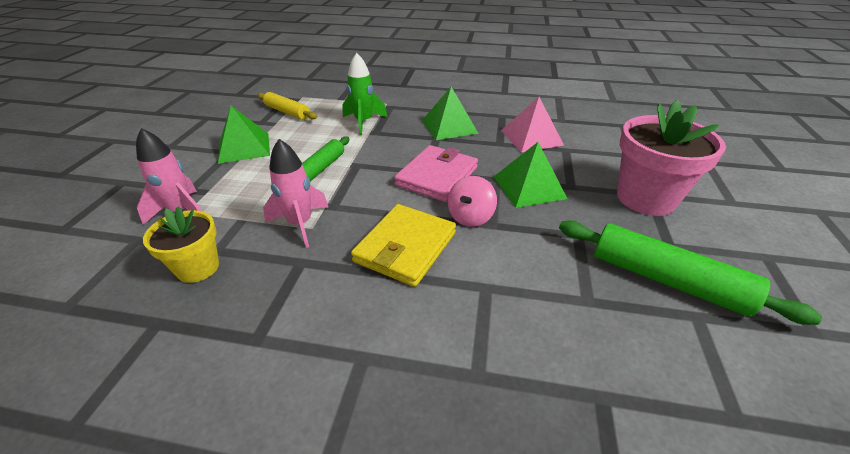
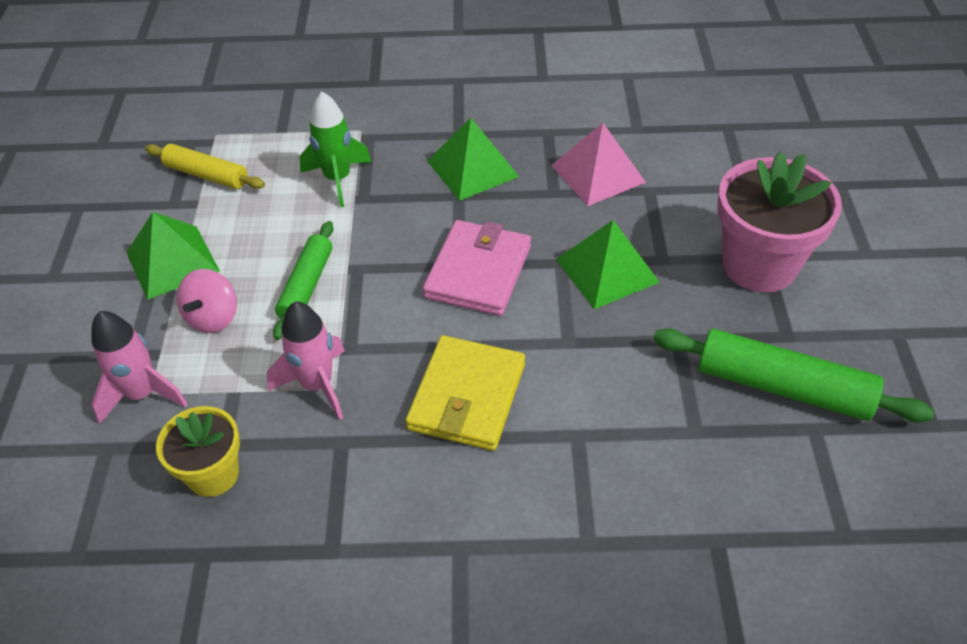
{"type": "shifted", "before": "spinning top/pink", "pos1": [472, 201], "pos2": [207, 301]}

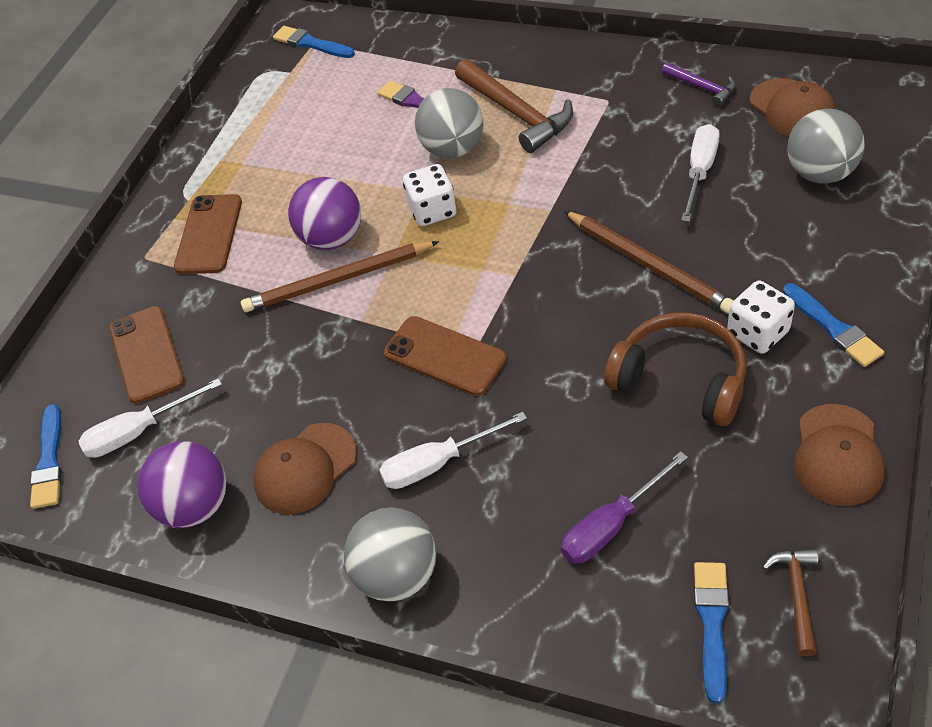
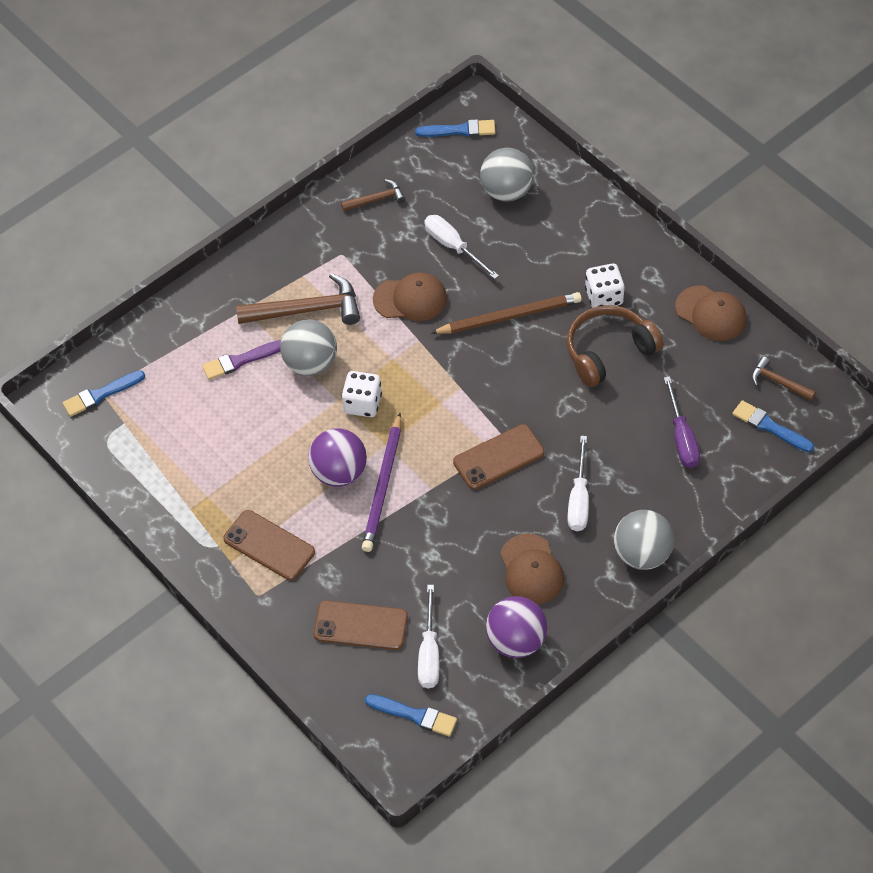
{"type": "repainted", "before": "hammer/purple", "after": "hammer/brown", "pos1": [699, 84], "pos2": [373, 195]}
{"type": "repainted", "before": "pencil/brown", "after": "pencil/purple", "pos1": [340, 276], "pos2": [381, 482]}
{"type": "shifted", "before": "cap/brown", "pos1": [793, 107], "pos2": [410, 296]}
{"type": "shifted", "before": "brush/blue", "pos1": [833, 325], "pos2": [455, 128]}

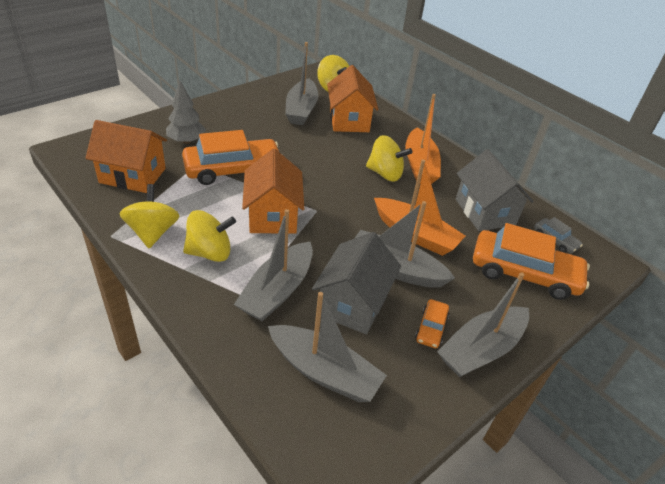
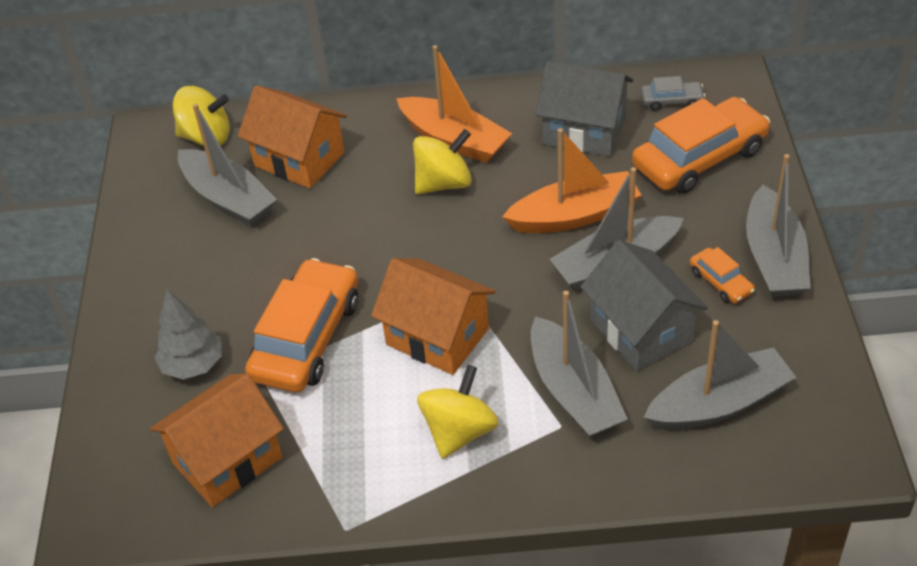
{"type": "gone", "before": "spinning top/yellow", "pos1": [149, 216]}

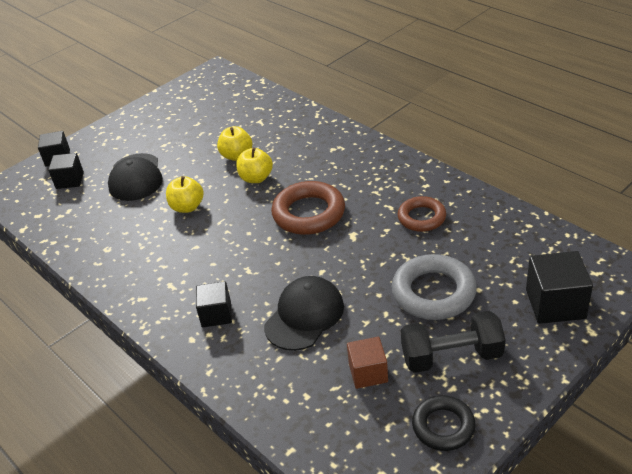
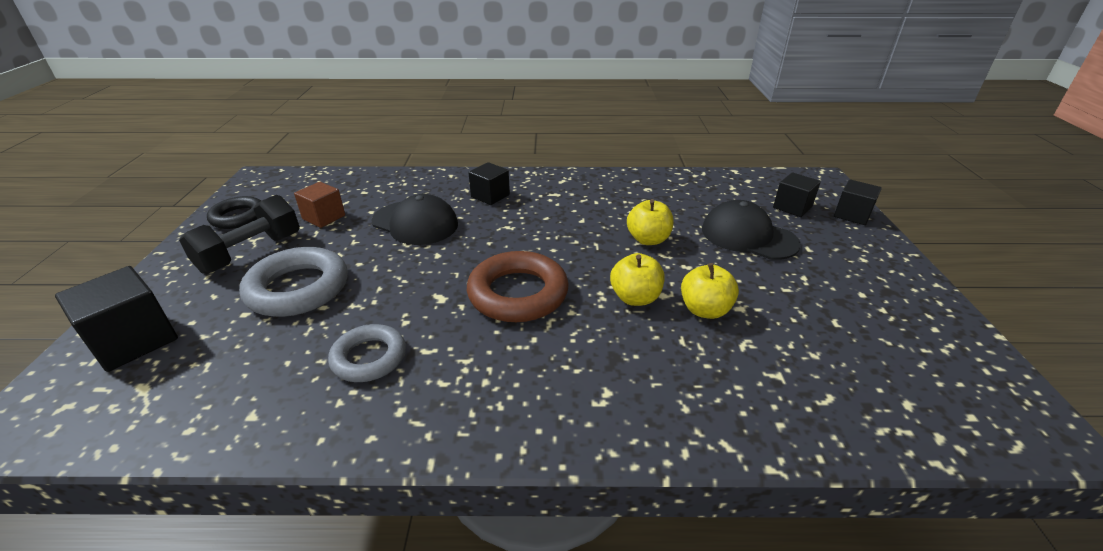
{"type": "repainted", "before": "ring/brown", "after": "ring/grey", "pos1": [421, 214], "pos2": [367, 353]}
{"type": "rotated", "before": "cap/black", "pos1": [304, 313], "pos2": [414, 219], "turn": -45}

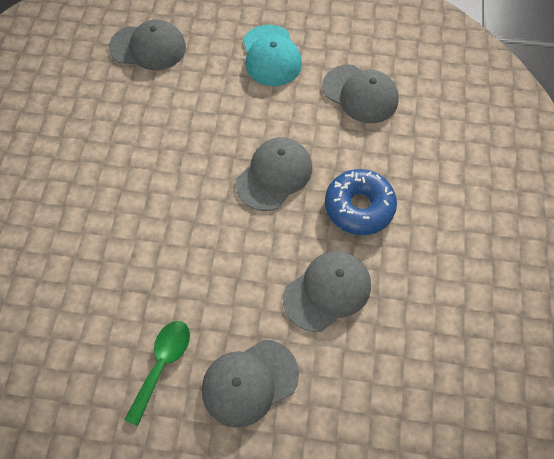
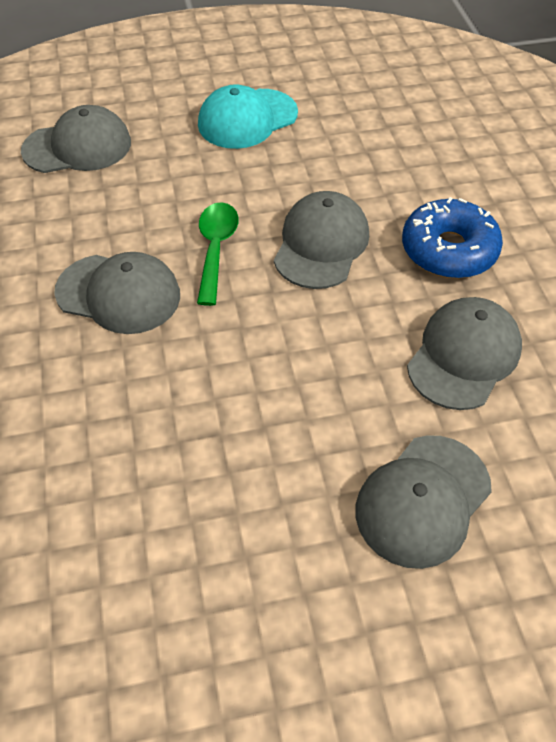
{"type": "shifted", "before": "cap/grey", "pos1": [360, 94], "pos2": [117, 293]}
{"type": "shifted", "before": "spoon/green", "pos1": [157, 373], "pos2": [218, 254]}
{"type": "rotated", "before": "cap/turquoise", "pos1": [272, 55], "pos2": [248, 116], "turn": 90}

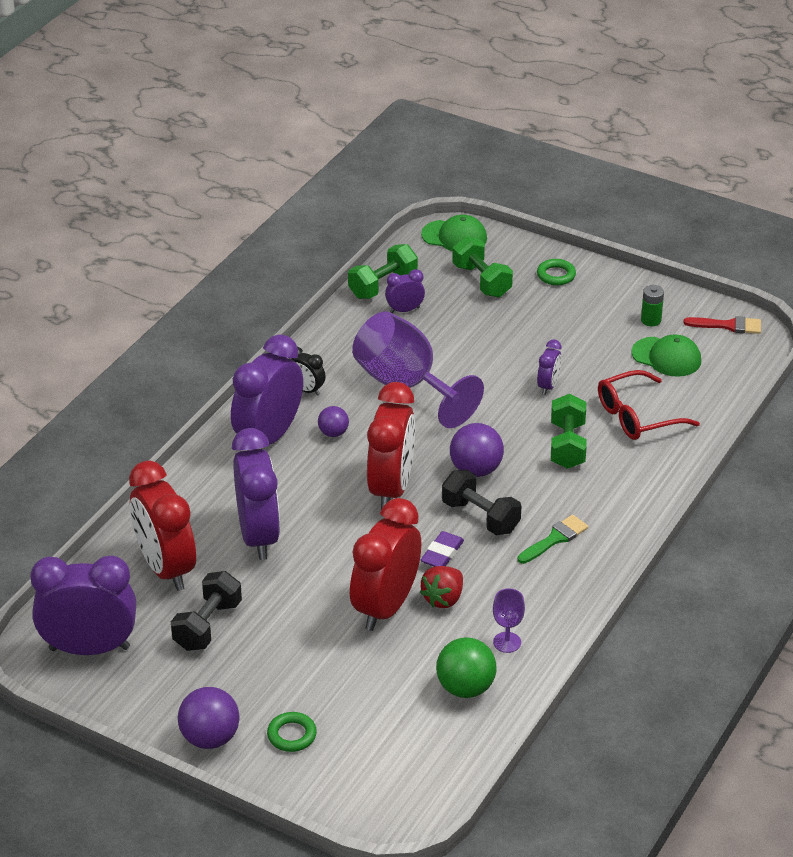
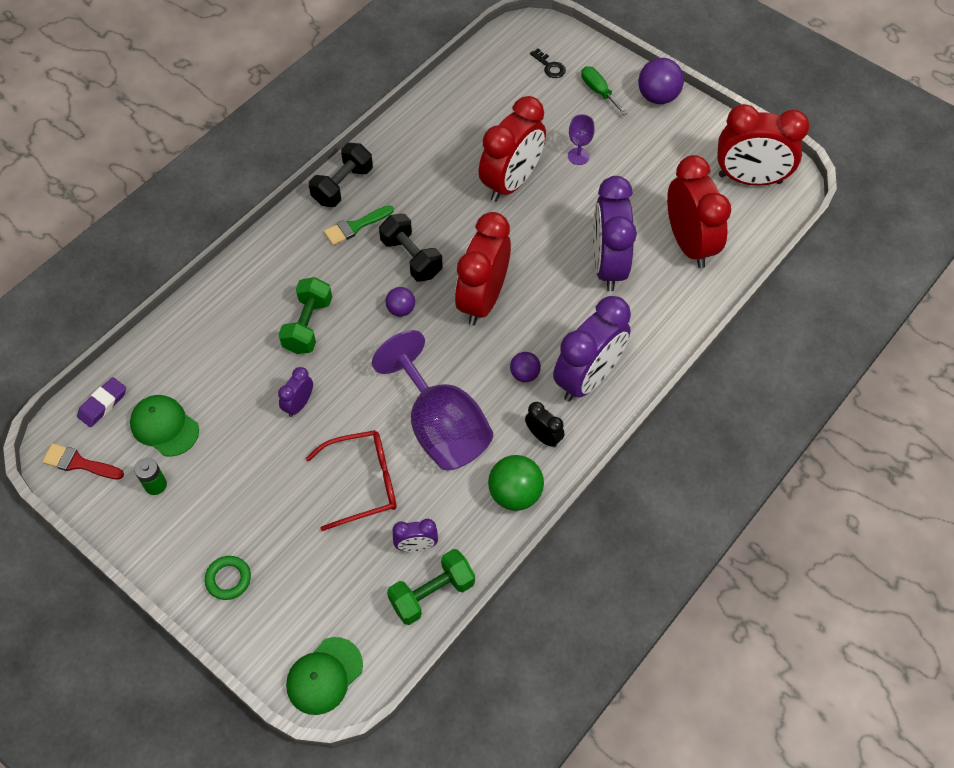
{"type": "shifted", "before": "eraser/purple", "pos1": [442, 549], "pos2": [101, 402]}
{"type": "rotated", "before": "cap/green", "pos1": [454, 233], "pos2": [324, 676], "turn": -75}
{"type": "shifted", "before": "glasses/red", "pos1": [649, 405], "pos2": [351, 480]}
{"type": "shifted", "before": "dumbbell/black", "pos1": [206, 611], "pos2": [341, 175]}
{"type": "scaled", "before": "ball/purple", "pos1": [477, 450], "pos2": [400, 302], "scale": 0.59}
{"type": "shifted", "before": "ball/green", "pos1": [466, 667], "pos2": [516, 483]}
{"type": "new", "after": "key/black", "pos2": [548, 63]}
{"type": "shifted", "before": "goblet/purple", "pos1": [509, 620], "pos2": [581, 139]}
{"type": "swapped", "before": "ring/green", "after": "screwdriver/green", "pos1": [292, 732], "pos2": [604, 90]}
{"type": "repainted", "before": "clock/purple", "after": "clock/red", "pos1": [83, 605], "pos2": [763, 145]}
{"type": "gone", "before": "strawberry/red", "pos1": [441, 587]}
{"type": "gone", "before": "dumbbell/green", "pos1": [482, 267]}

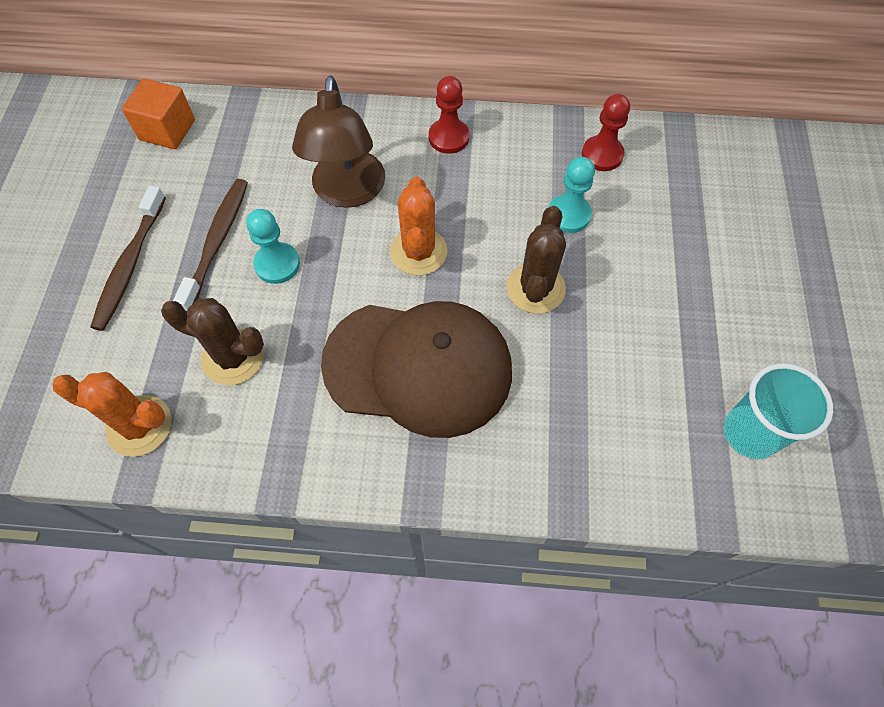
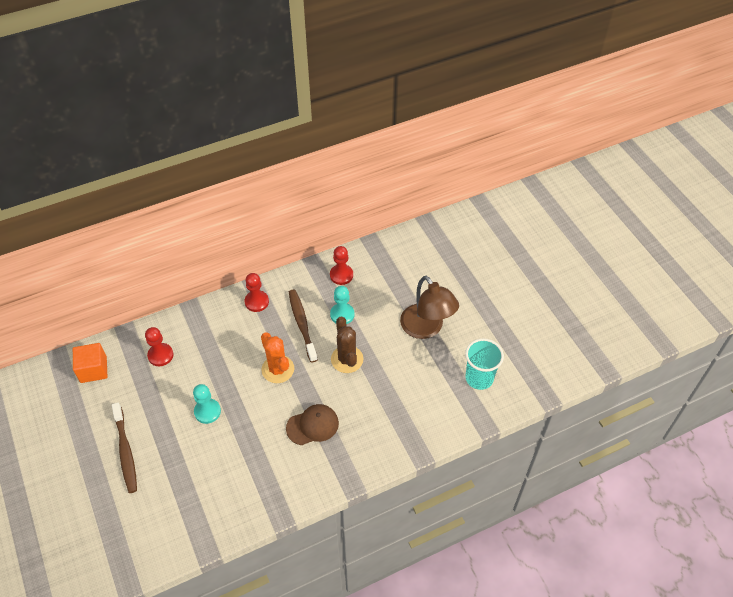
{"type": "new", "after": "pawn/red", "pos2": [159, 346]}
{"type": "scaled", "before": "cap/brown", "pos1": [416, 369], "pos2": [312, 424], "scale": 0.51}
{"type": "shifted", "before": "toothbrush/brown", "pos1": [210, 245], "pos2": [303, 326]}
{"type": "shifted", "before": "lamp/brown", "pos1": [338, 141], "pos2": [429, 307]}
{"type": "gone", "before": "cactus/orange", "pos1": [112, 414]}
{"type": "gone", "before": "cactus/brown", "pos1": [212, 341]}

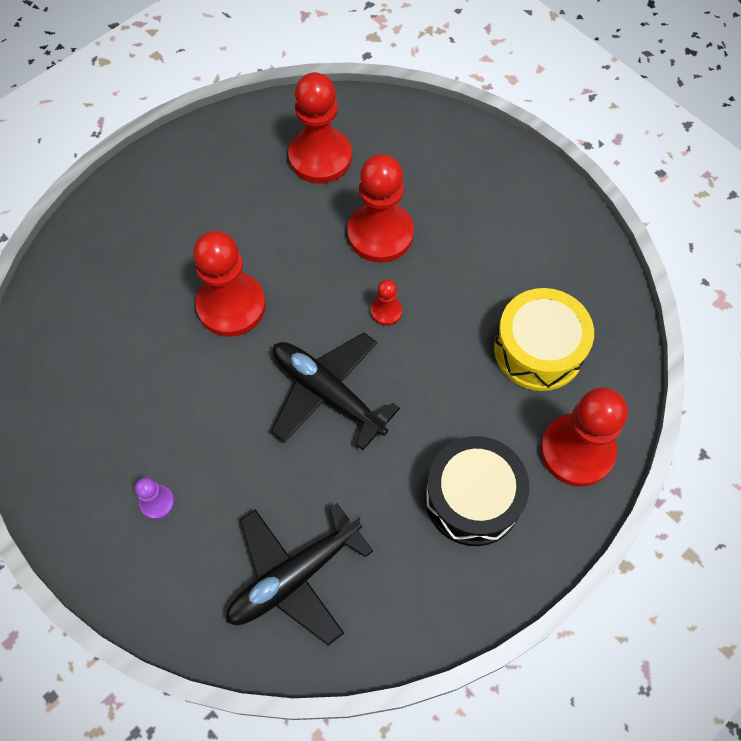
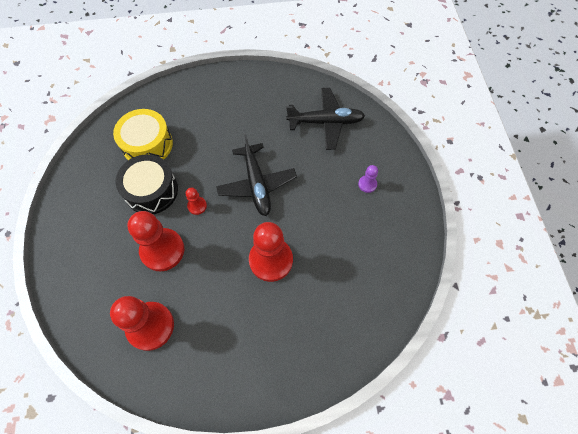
{"type": "shifted", "before": "drum/black", "pos1": [477, 491], "pos2": [147, 184]}
{"type": "gone", "before": "pawn/red", "pos1": [584, 437]}

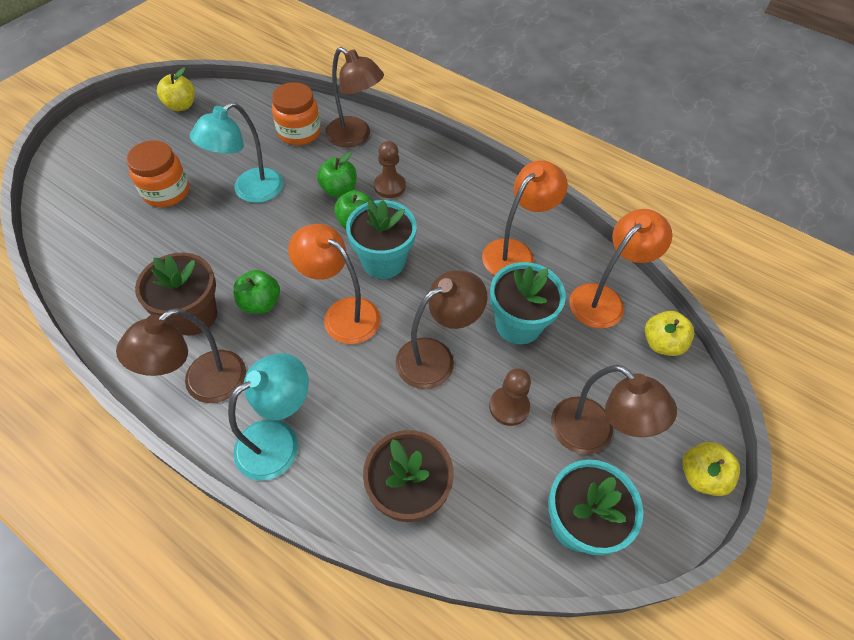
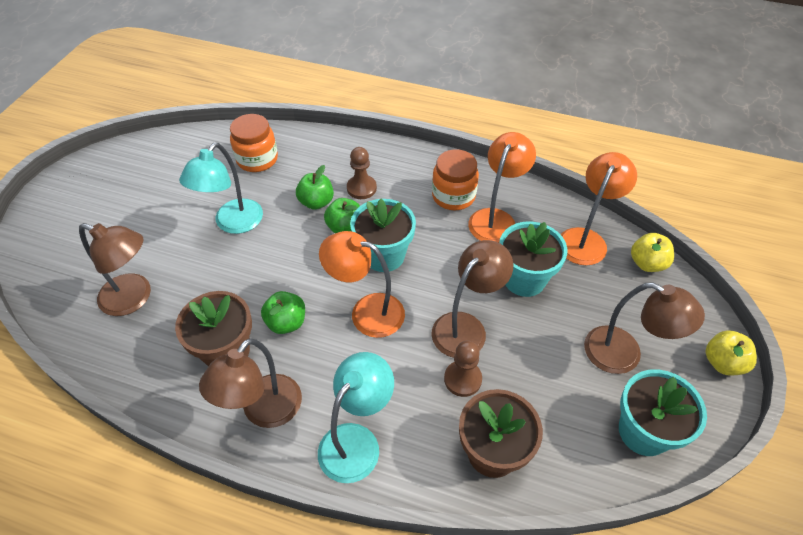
{"type": "shifted", "before": "lamp/brown", "pos1": [354, 97], "pos2": [115, 269]}
{"type": "shifted", "before": "jar/orange", "pos1": [157, 173], "pos2": [455, 179]}
{"type": "shifted", "before": "pawn/brown", "pos1": [510, 397], "pos2": [463, 369]}
{"type": "gone", "before": "apple/yellow", "pos1": [176, 89]}

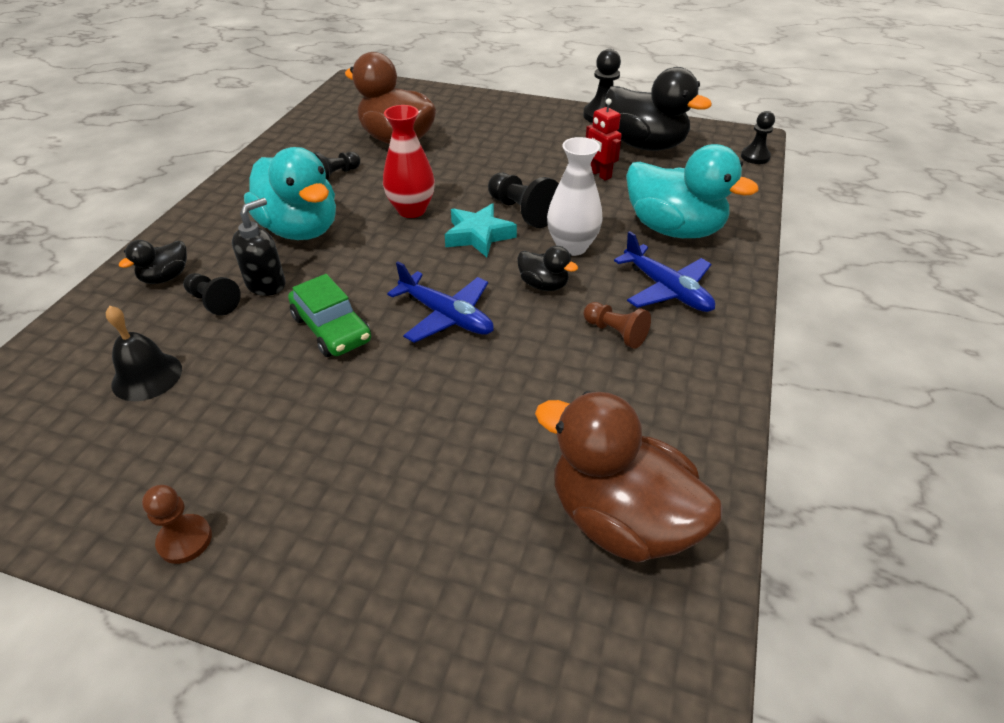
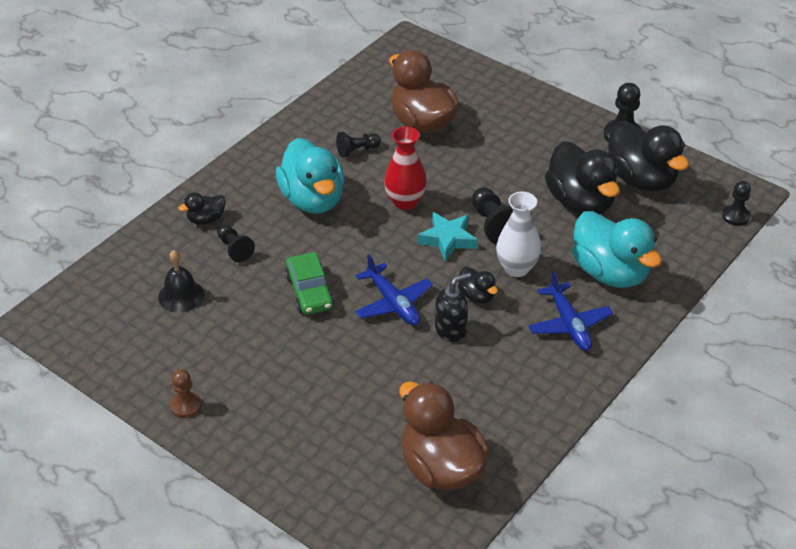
{"type": "shifted", "before": "soap dispenser/black", "pos1": [259, 247], "pos2": [453, 307]}
{"type": "swapped", "before": "robot/red", "after": "duck/black", "pos1": [604, 139], "pos2": [582, 178]}
{"type": "gone", "before": "pawn/brown", "pos1": [617, 325]}

